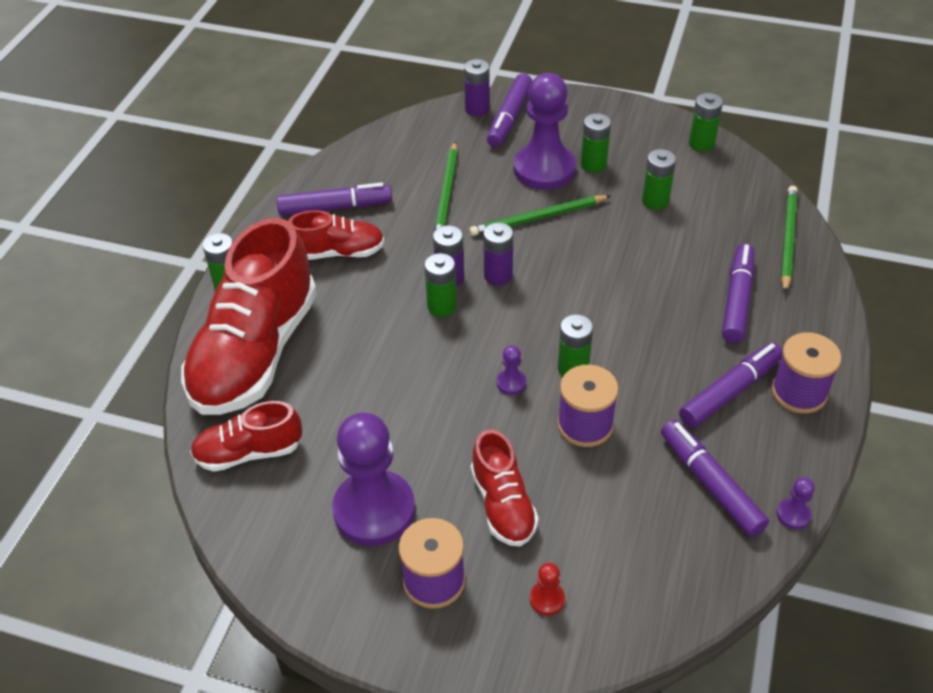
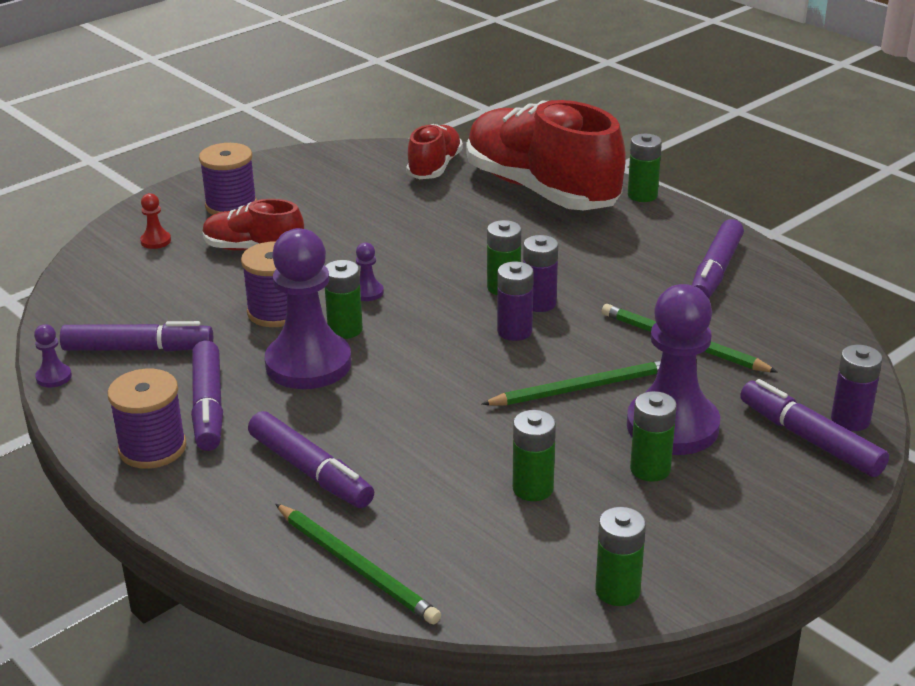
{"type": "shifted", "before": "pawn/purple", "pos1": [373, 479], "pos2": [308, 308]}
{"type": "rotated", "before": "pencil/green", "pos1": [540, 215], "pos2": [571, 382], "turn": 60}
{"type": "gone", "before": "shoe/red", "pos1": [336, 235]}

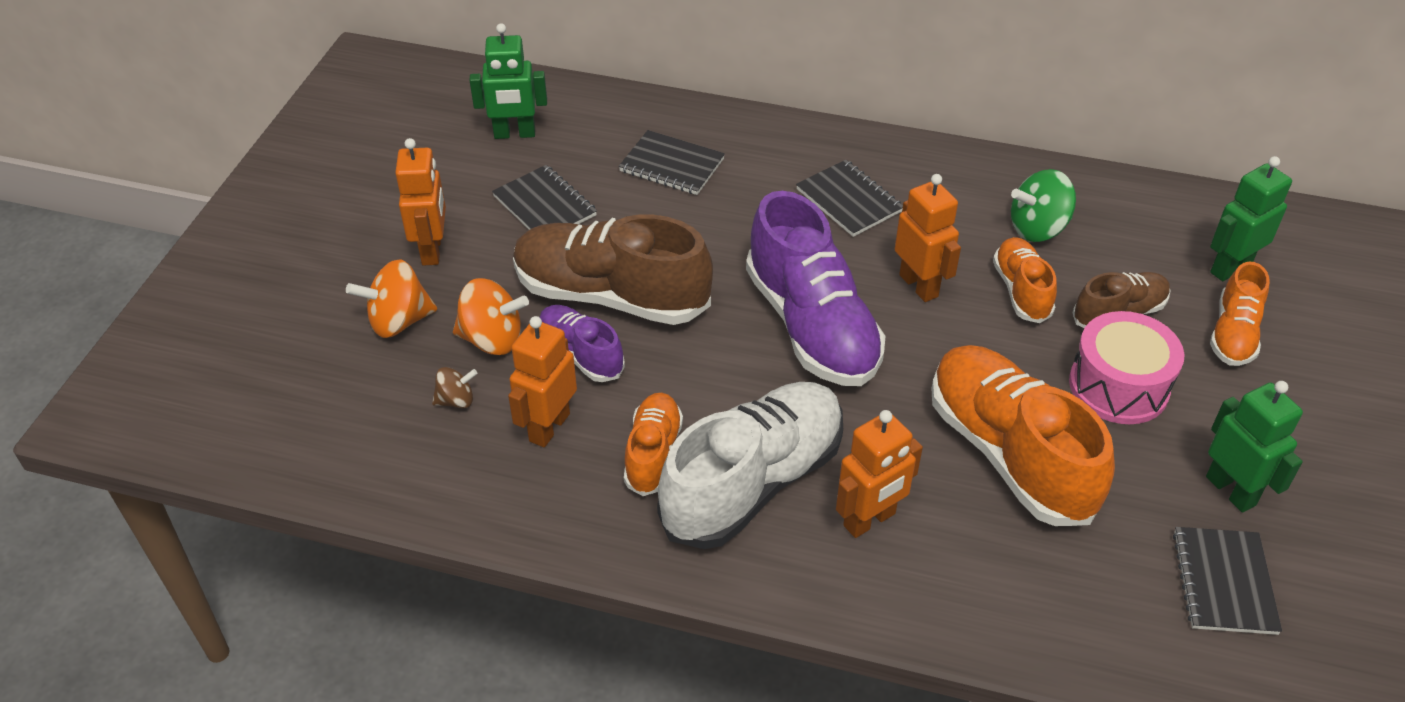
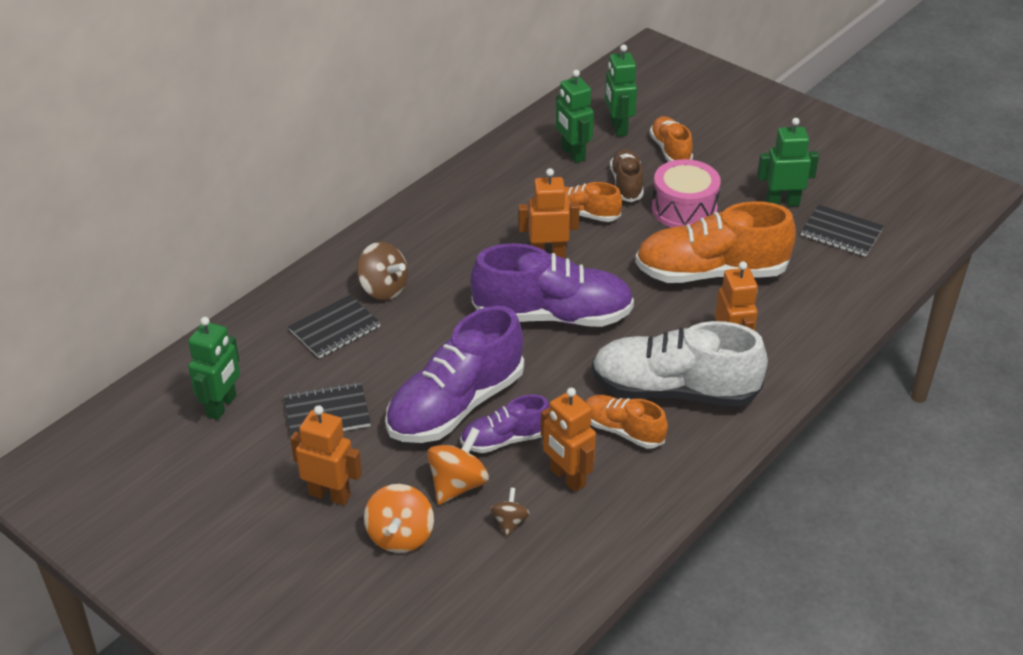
{"type": "new", "after": "spinning top/brown", "pos2": [382, 271]}
{"type": "repainted", "before": "shoe/brown", "after": "shoe/purple", "pos1": [613, 269], "pos2": [454, 374]}
{"type": "new", "after": "robot/green", "pos2": [575, 116]}
{"type": "rotated", "before": "shoe/white", "pos1": [750, 465], "pos2": [680, 364], "turn": -60}
{"type": "rotated", "before": "shoe/orange", "pos1": [1240, 314], "pos2": [671, 139], "turn": -150}
{"type": "gone", "before": "notebook/black", "pos1": [849, 198]}
{"type": "gone", "before": "spinning top/green", "pos1": [1043, 205]}

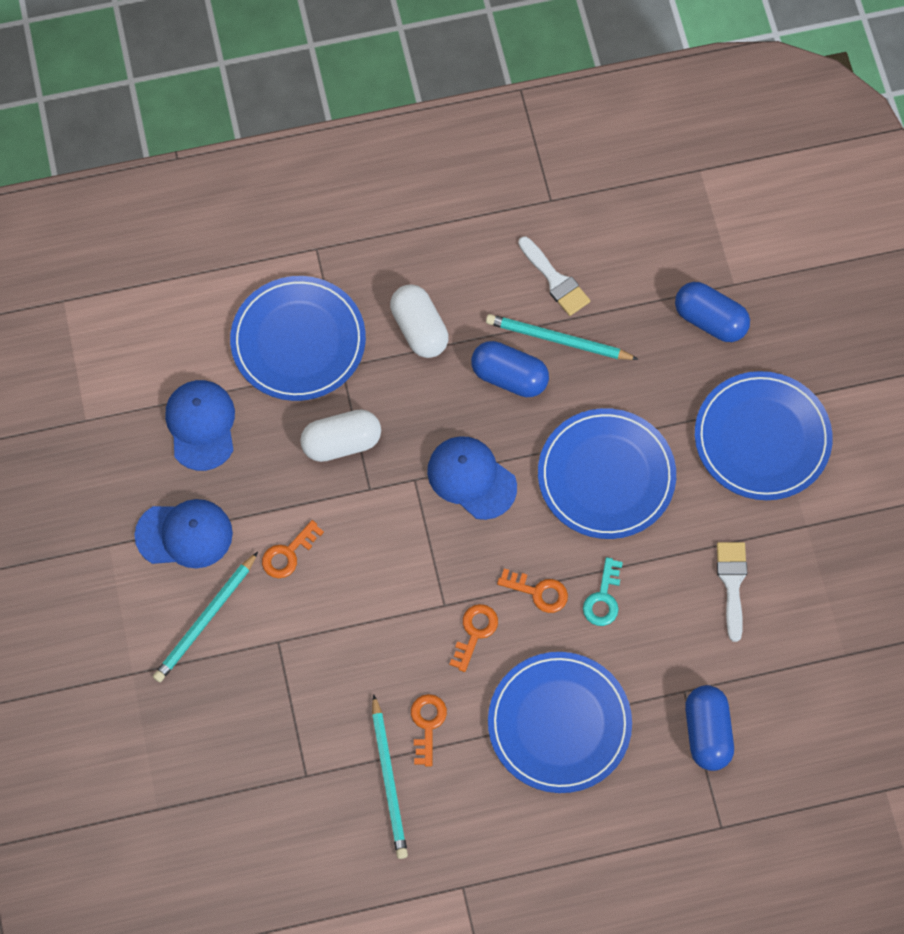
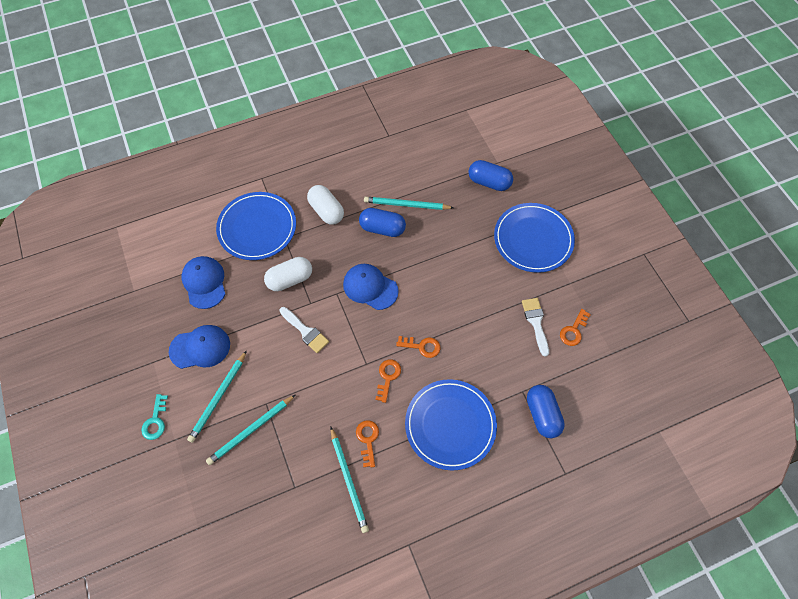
{"type": "shifted", "before": "key/turquoise", "pos1": [603, 591], "pos2": [154, 417]}
{"type": "new", "after": "pencil/turquoise", "pos2": [251, 429]}
{"type": "shifted", "before": "brush/white", "pos1": [554, 276], "pos2": [304, 330]}
{"type": "shifted", "before": "key/orange", "pos1": [293, 549], "pos2": [575, 327]}
{"type": "gone", "before": "plate/blue", "pos1": [607, 473]}

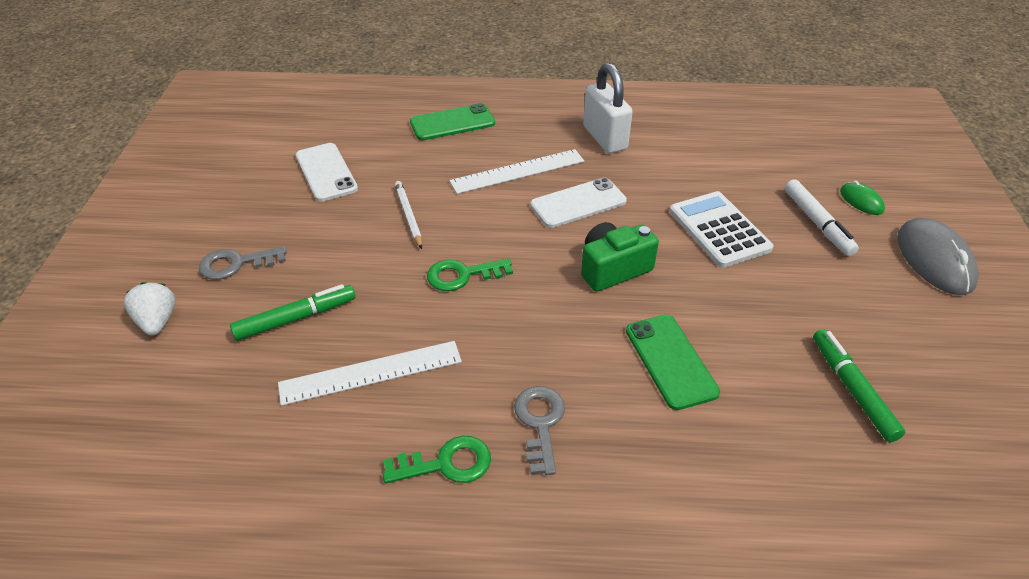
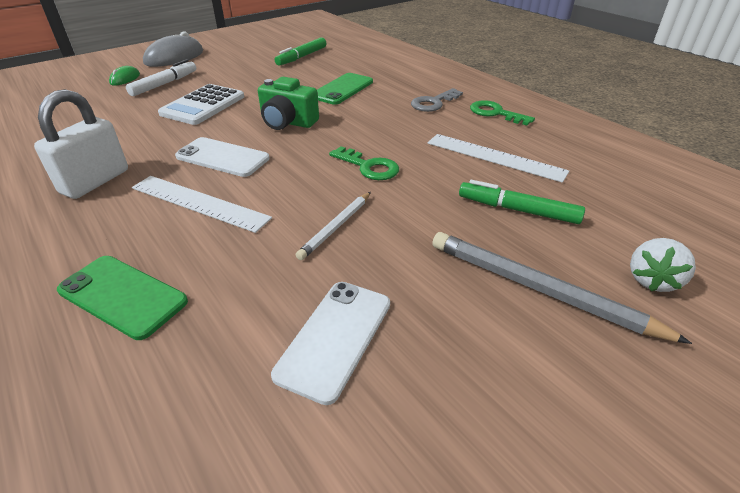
{"type": "swapped", "before": "key/grey", "after": "pencil/grey", "pos1": [243, 263], "pos2": [562, 288]}

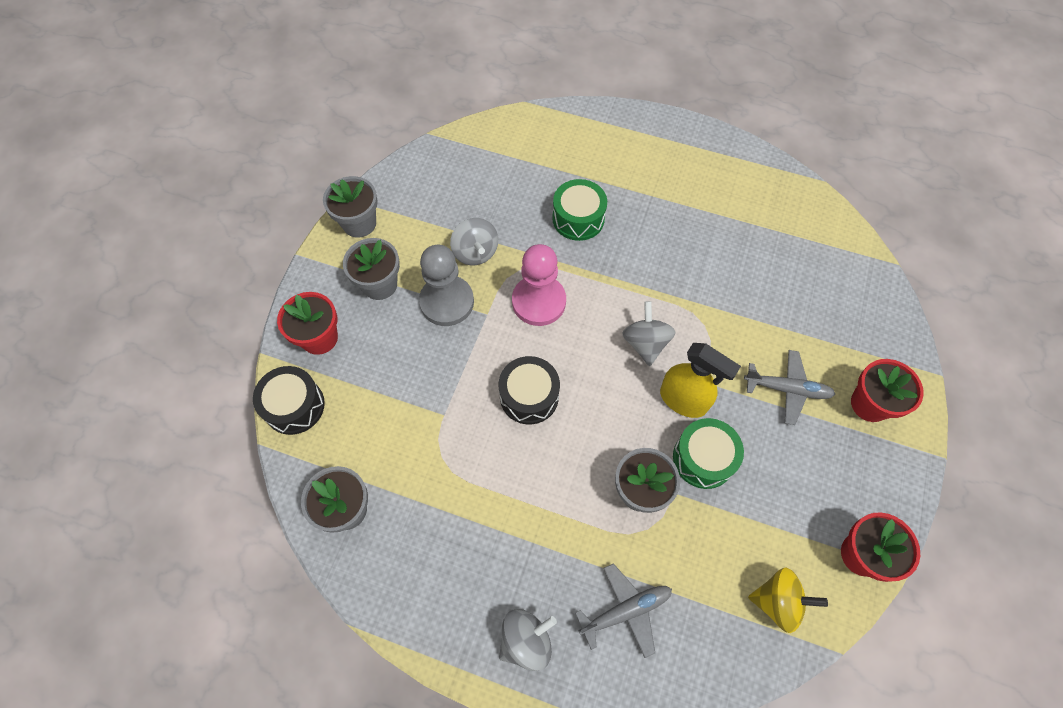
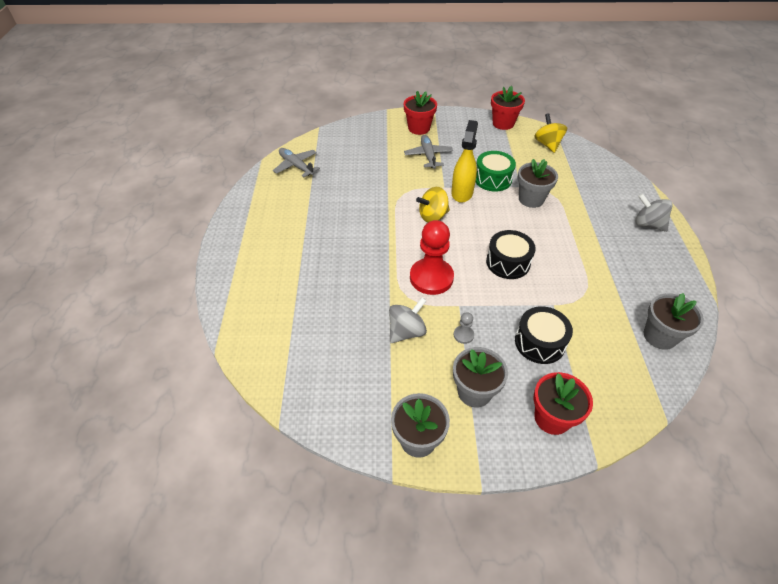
{"type": "shifted", "before": "plane/grey", "pos1": [623, 610], "pos2": [296, 162]}
{"type": "repainted", "before": "pawn/pink", "after": "pawn/red", "pos1": [539, 285], "pos2": [432, 257]}
{"type": "repainted", "before": "spinning top/grey", "after": "spinning top/yellow", "pos1": [649, 333], "pos2": [433, 205]}
{"type": "scaled", "before": "pawn/grey", "pos1": [446, 285], "pos2": [464, 328], "scale": 0.43}
{"type": "shifted", "before": "drum/black", "pos1": [289, 400], "pos2": [544, 335]}
{"type": "gone", "before": "drum/green", "pos1": [579, 210]}

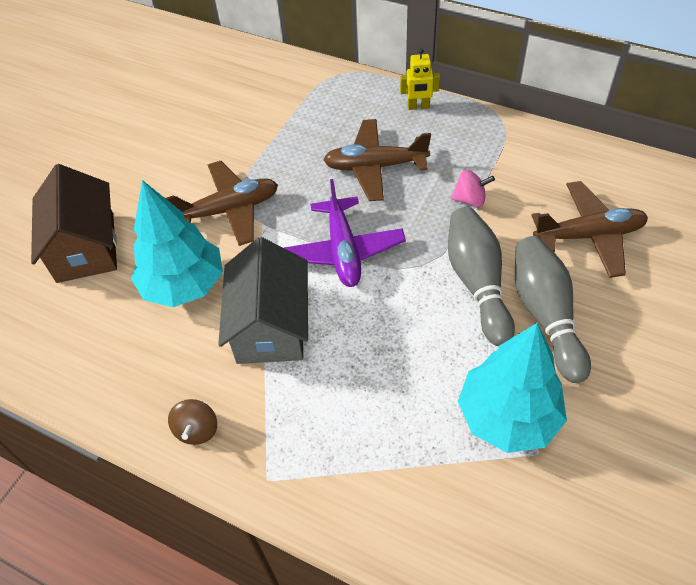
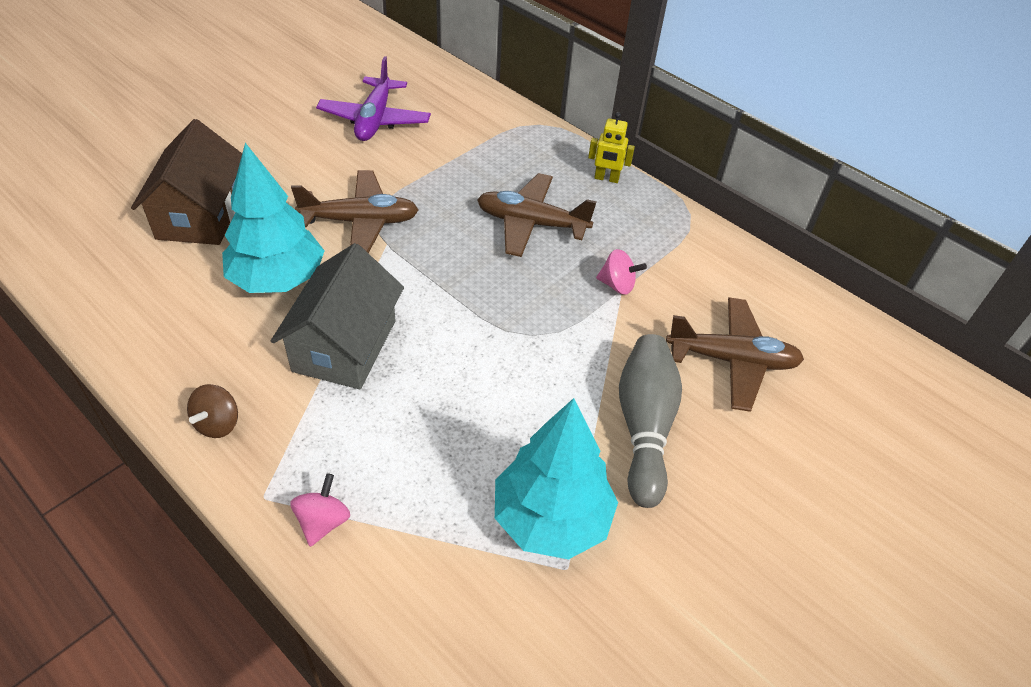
{"type": "new", "after": "spinning top/pink", "pos2": [320, 510]}
{"type": "shifted", "before": "plane/purple", "pos1": [345, 233], "pos2": [373, 98]}
{"type": "gone", "before": "bowling pin/grey", "pos1": [481, 276]}

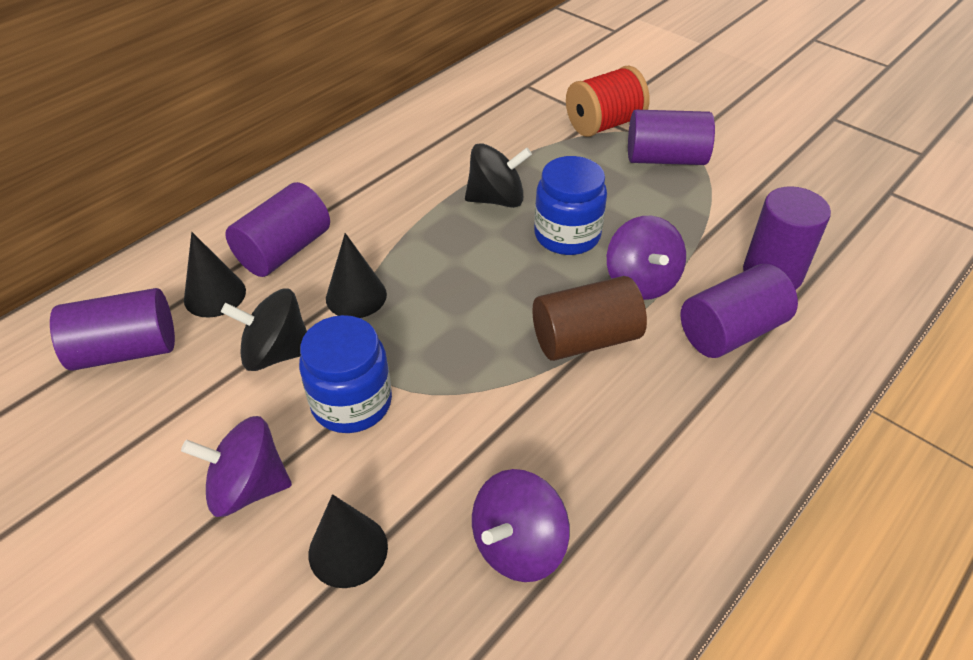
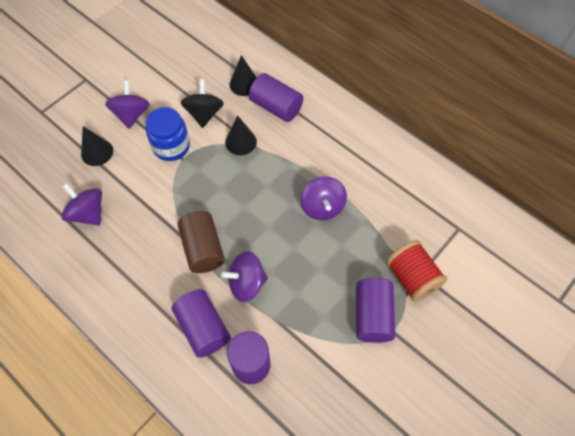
{"type": "repainted", "before": "spinning top/black", "after": "spinning top/purple", "pos1": [498, 175], "pos2": [324, 198]}
{"type": "gone", "before": "cylinder/purple", "pos1": [112, 329]}
{"type": "gone", "before": "jar/blue", "pos1": [570, 205]}

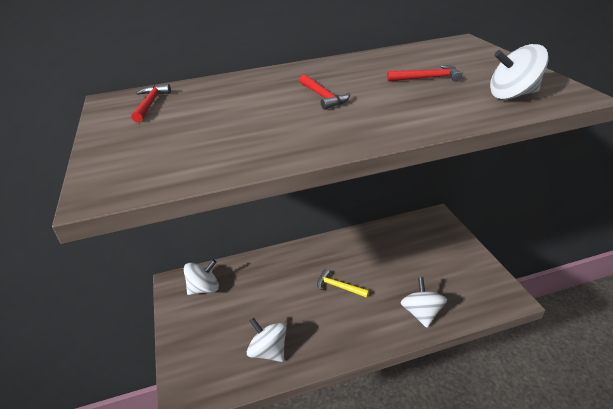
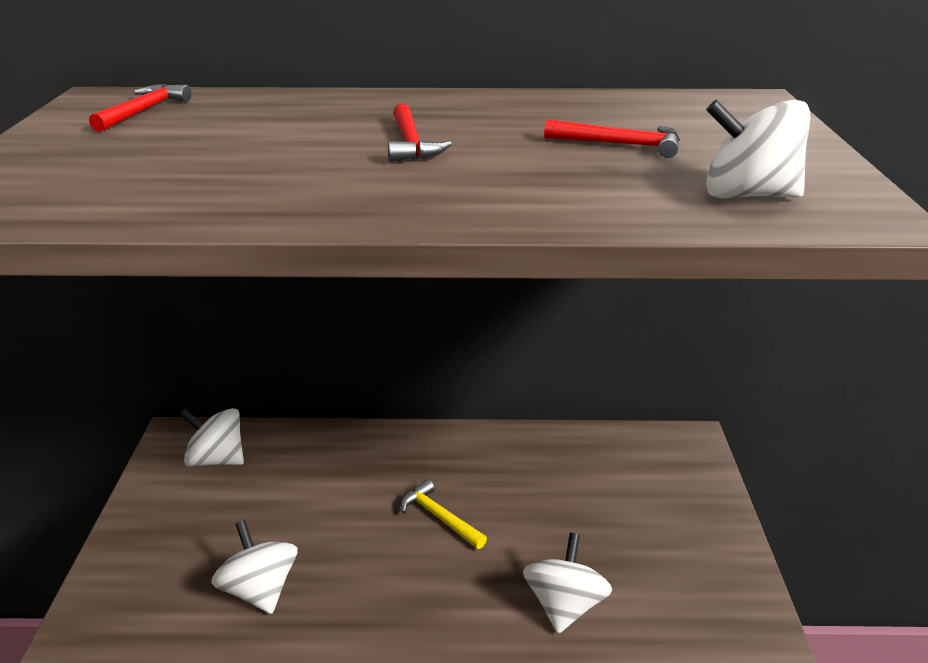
{"type": "rotated", "before": "spinning top/white", "pos1": [201, 277], "pos2": [212, 437], "turn": -150}

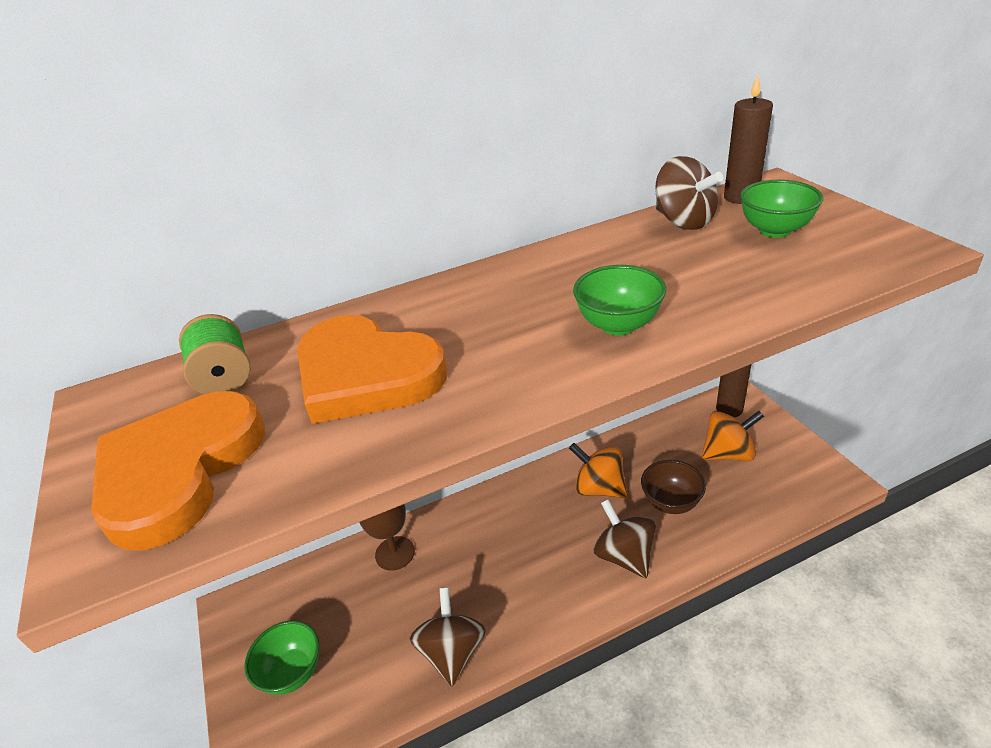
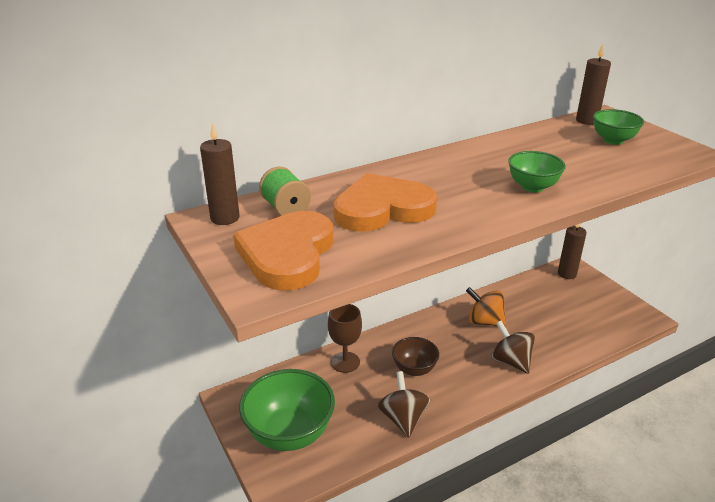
{"type": "new", "after": "candle/brown", "pos2": [220, 174]}
{"type": "scaled", "before": "bowl/green", "pos1": [281, 657], "pos2": [287, 410], "scale": 1.77}
{"type": "rotated", "before": "heart/orange", "pos1": [372, 369], "pos2": [385, 202], "turn": 135}
{"type": "shifted", "before": "bowl/brown", "pos1": [673, 487], "pos2": [415, 356]}
{"type": "gone", "before": "spinning top/brown", "pos1": [689, 193]}
{"type": "gone", "before": "spinning top/orange", "pos1": [733, 436]}

